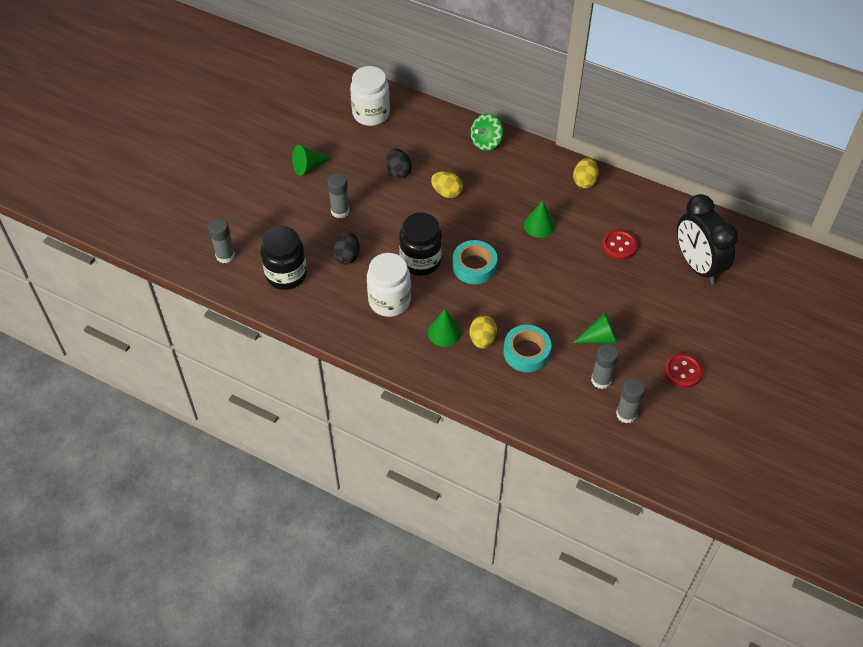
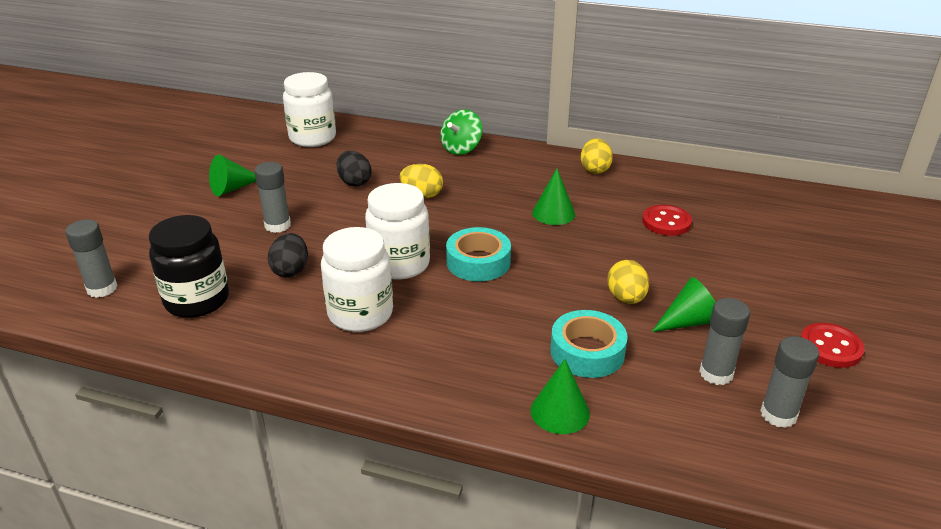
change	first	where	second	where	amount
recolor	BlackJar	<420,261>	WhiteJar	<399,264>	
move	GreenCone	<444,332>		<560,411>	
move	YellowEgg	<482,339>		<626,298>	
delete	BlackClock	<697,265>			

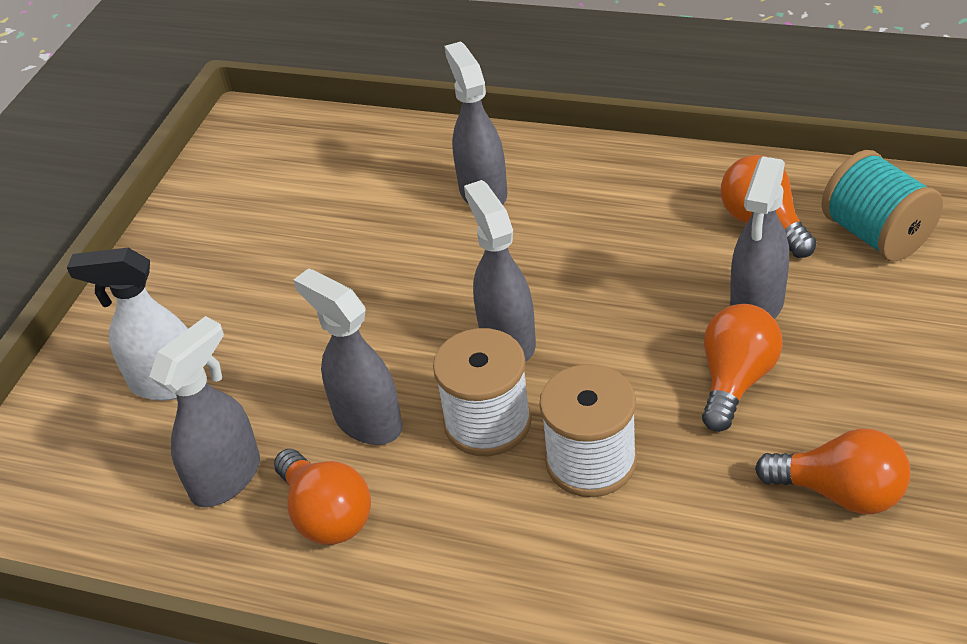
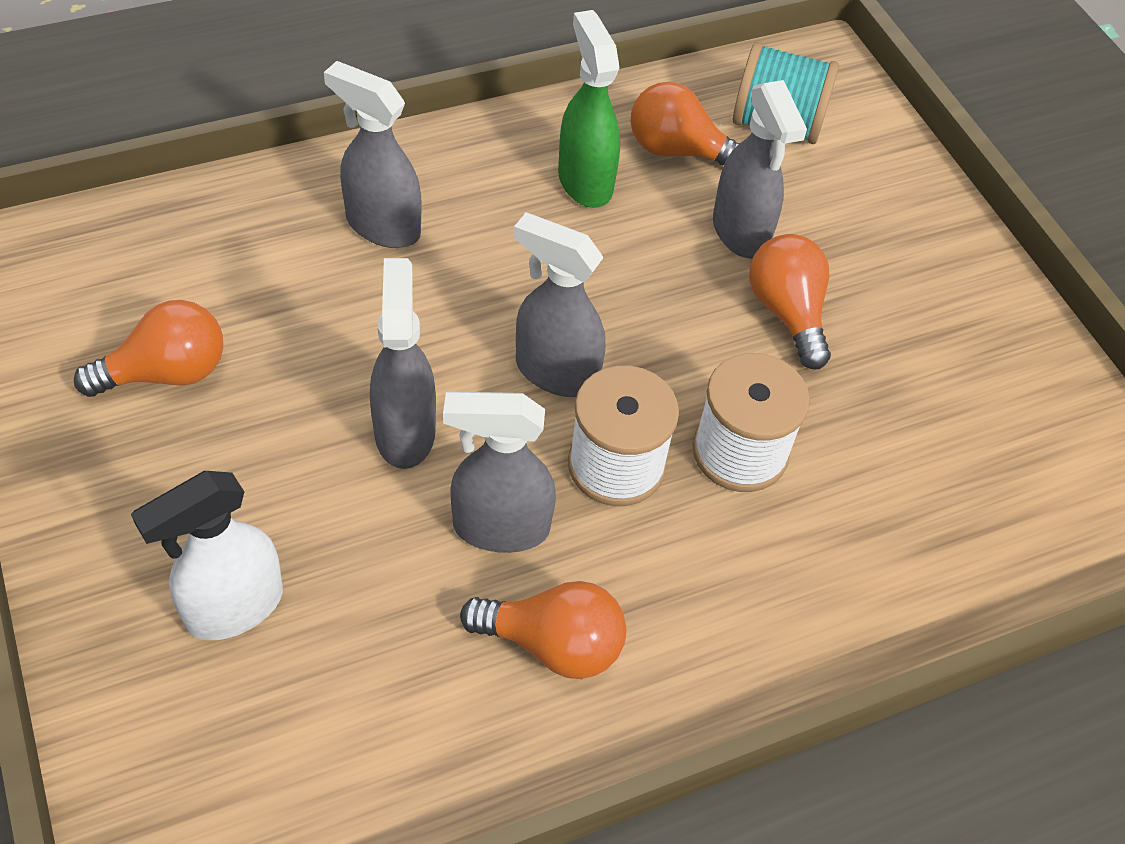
change	first	where	second	where	amount
move	GreySprayBottle	<227,478>		<405,431>	
move	OrangeLightBulb	<840,493>		<166,373>	
insert			GreenSprayBottle	<585,181>	

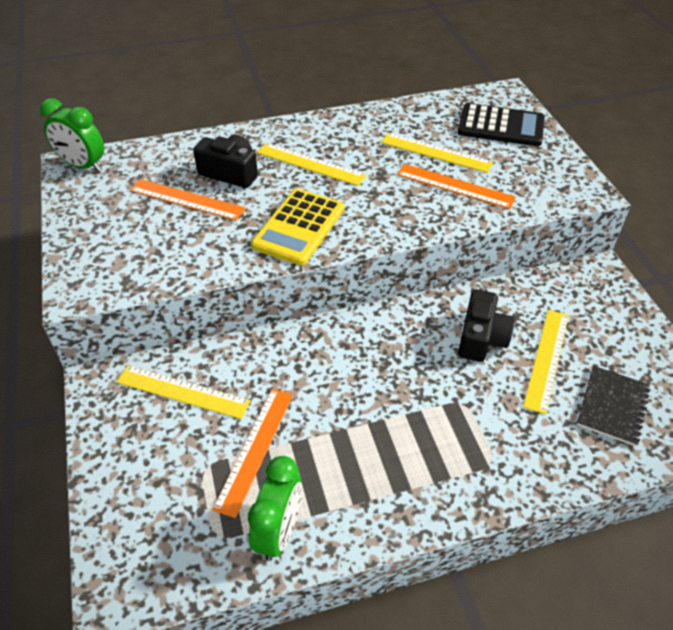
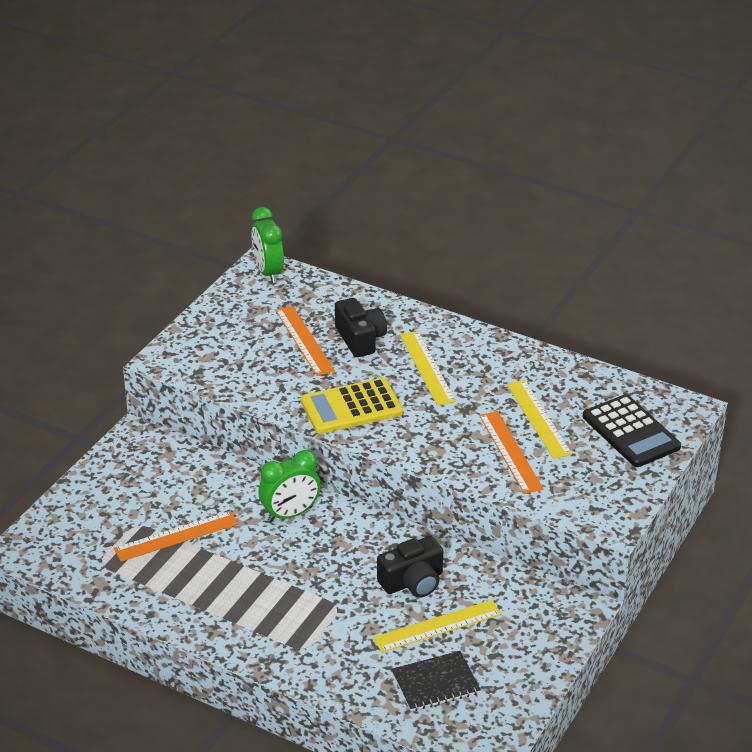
change	first	where	second	where	amount
delete	YellowRuler	<182,391>			
move	GreenClock	<279,531>		<290,514>	

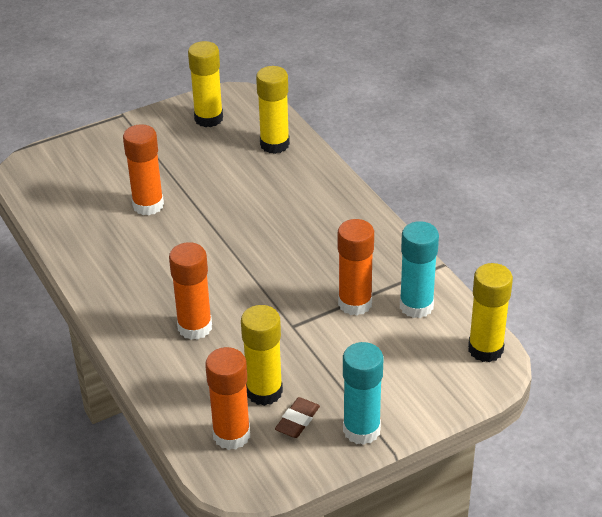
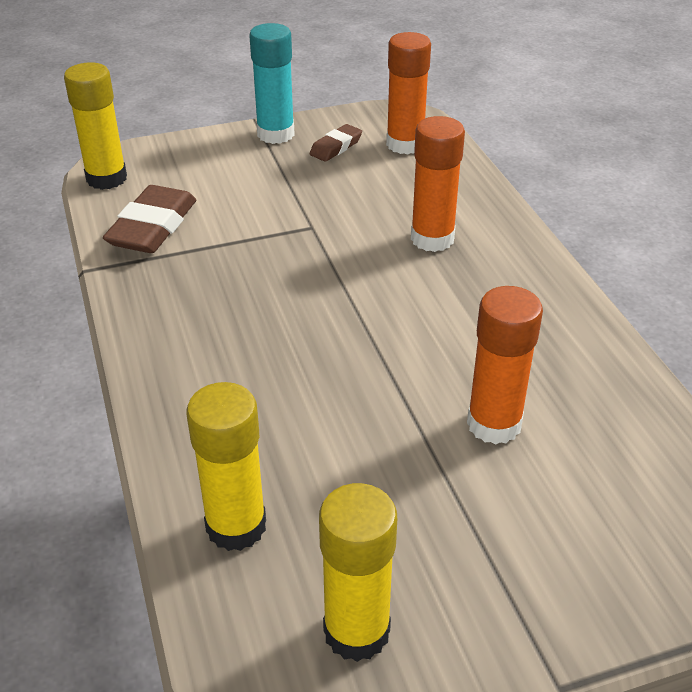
change	first	where	second	where	amount
delete	YellowGlueStick	<264,392>			
delete	OrangeGlueStick	<355,303>			
replace	TurquoiseGlueStick	<416,306>	BrownEraser	<152,227>	

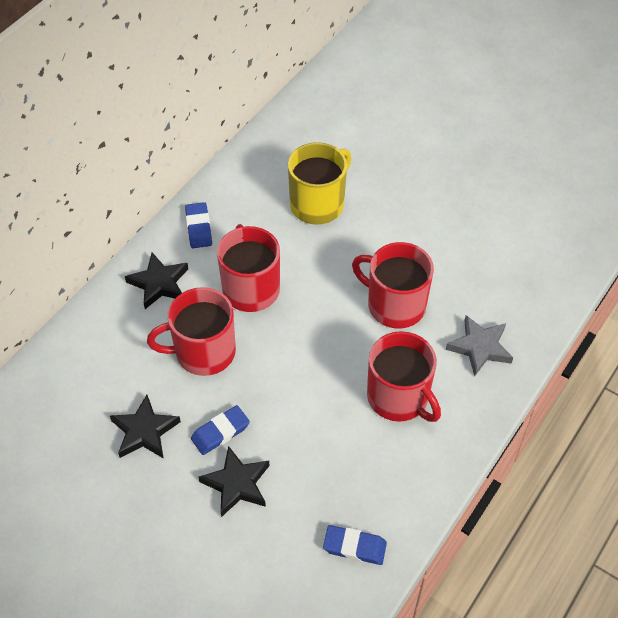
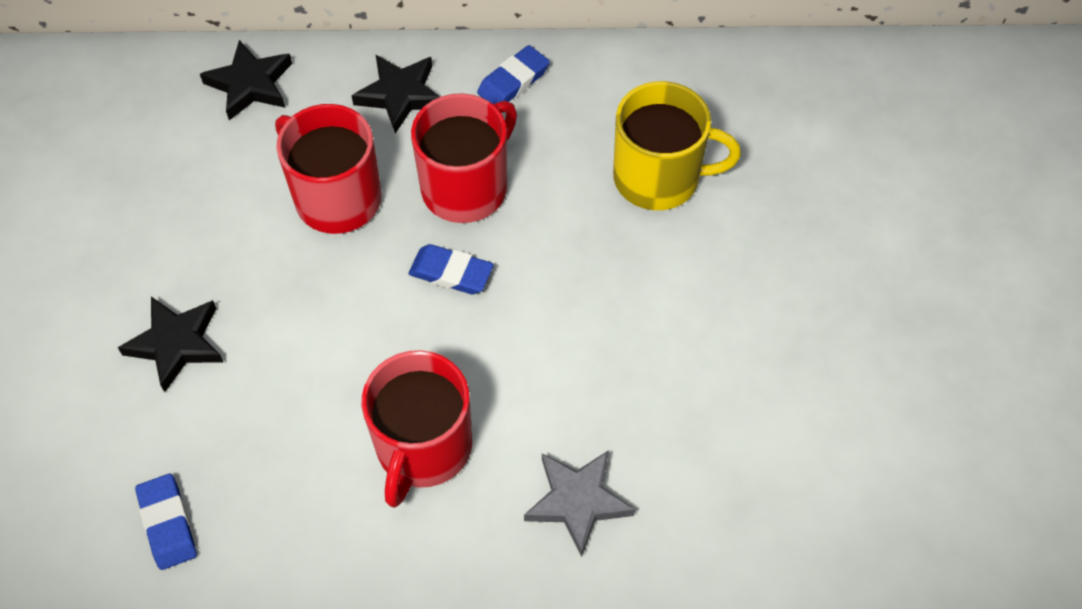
change	first	where	second	where	amount
move	BlackStar	<144,431>		<250,84>	
move	BlueEraser	<220,432>		<451,273>	
delete	RedMug	<394,305>			

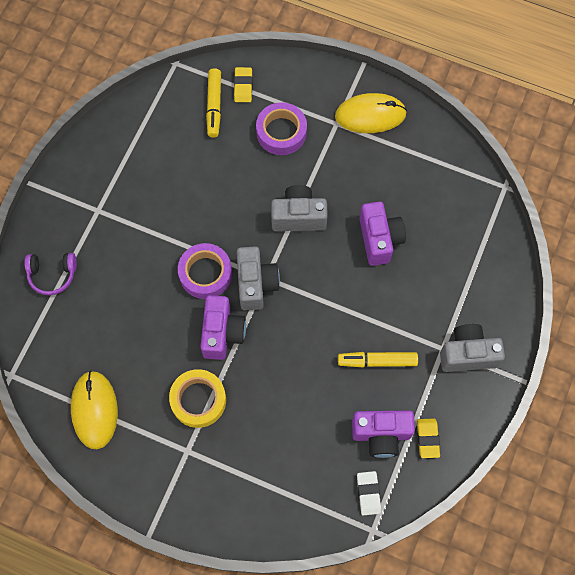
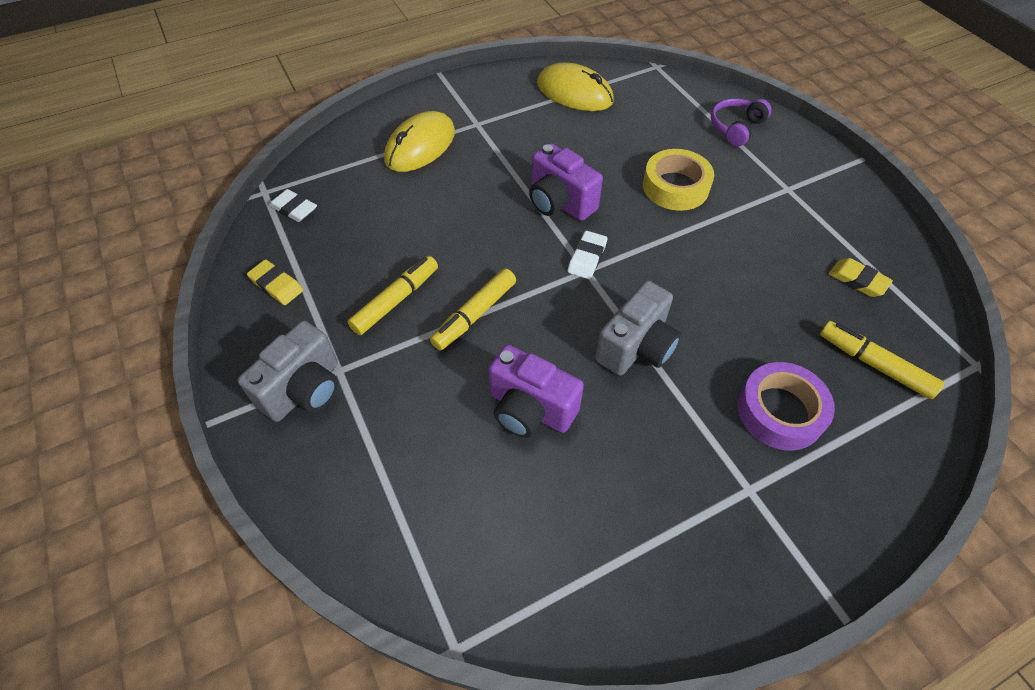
change	first	where	second	where	amount
move	YellowTape	<198,400>		<675,187>	
delete	PurpleTape	<205,273>			
move	YellowEraser	<243,86>		<857,280>	
replace	GreyCamera	<256,284>	WhiteEraser	<587,258>	
move	YellowMouse	<370,115>		<420,146>	
delete	PurpleCamera	<381,435>			
insert			YellowMarker	<474,315>	

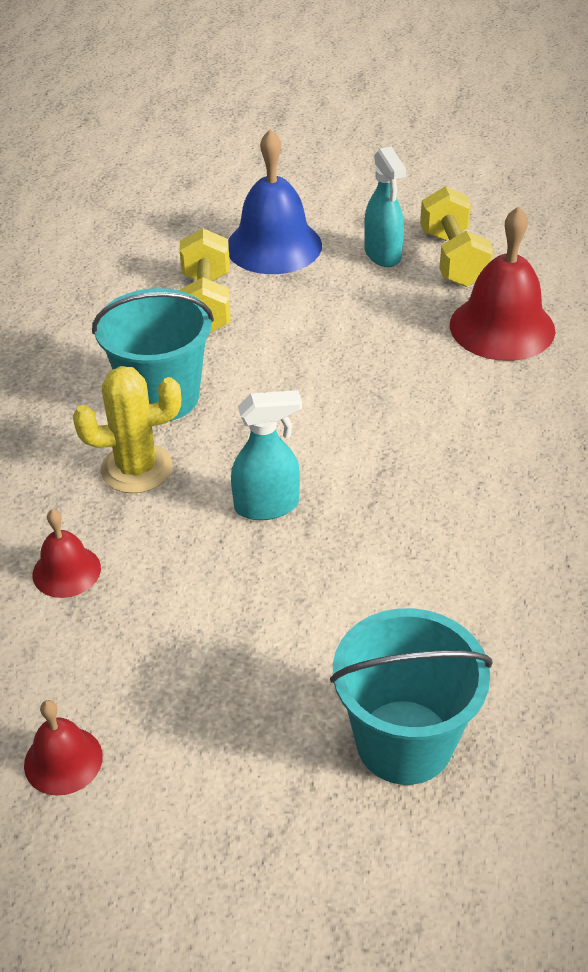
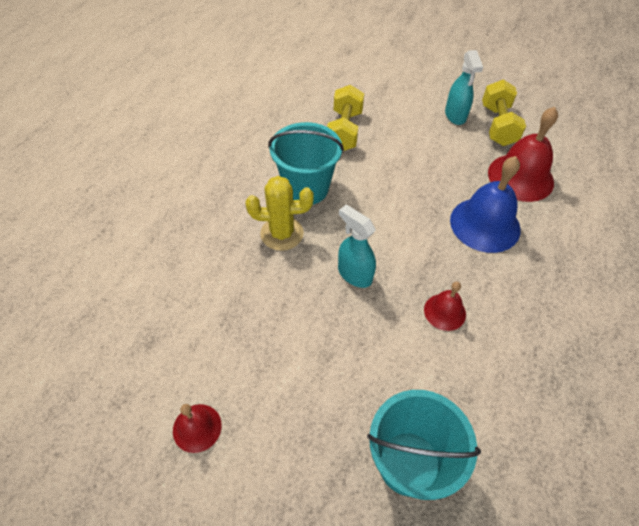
change	first	where	second	where	amount
move	RedBell	<66,571>		<444,312>	
move	BlueBell	<274,246>		<485,224>	
rotate	TurquoiseSprayBottle	<267,506>		<354,274>	135 degrees counterclockwise

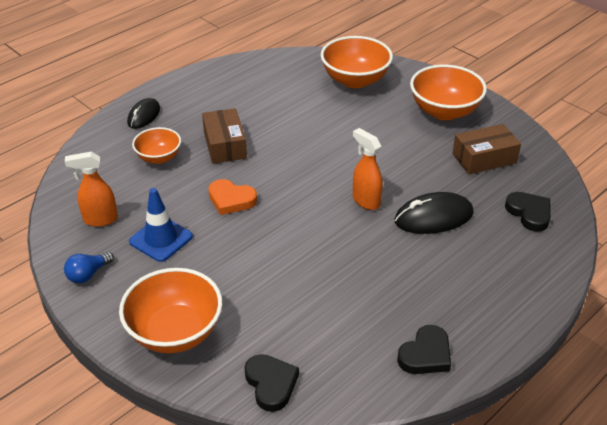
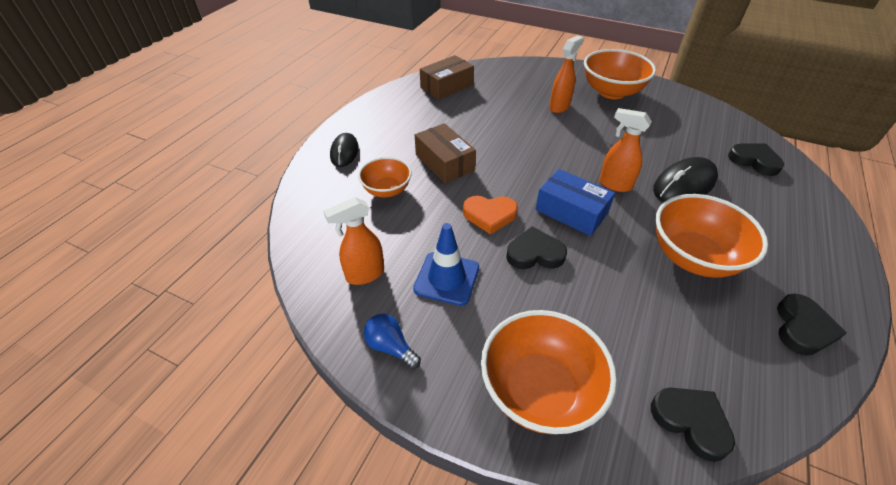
change	first	where	second	where	amount
rotate	BlueLightBulb	<88,274>		<391,347>	105 degrees clockwise
move	OrangeBowl	<355,80>		<693,257>	
move	BrownBox	<484,158>		<447,86>	
insert			BlackHeart	<534,253>	
insert			BlueBox	<571,211>	
insert			OrangeSprayBottle	<559,107>	

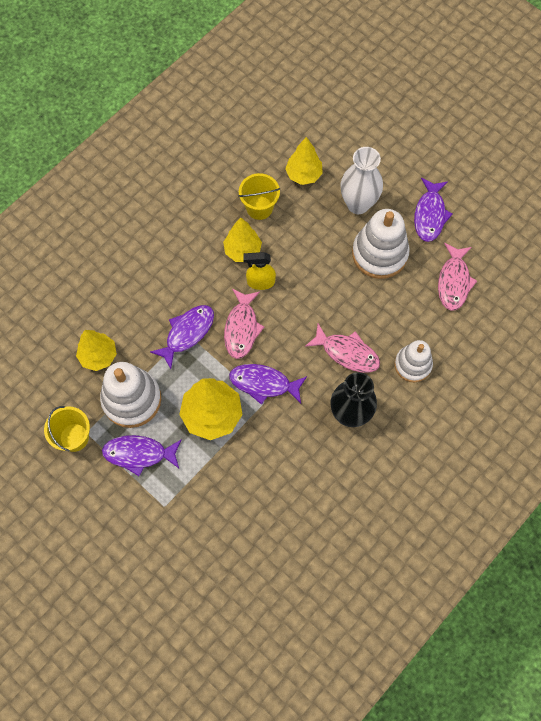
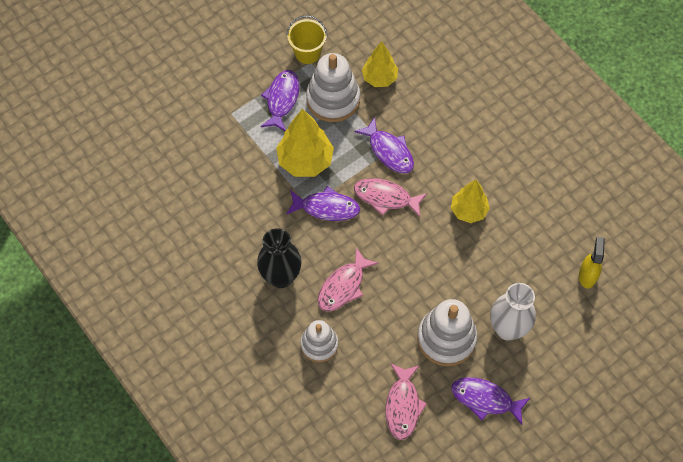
change	first	where	second	where	amount
rotate	PurpleFish	<263,383>		<326,208>	75 degrees clockwise
delete	YellowBucket	<259,207>			
move	YellowSprayBottle	<260,282>		<587,275>	
delete	YellowTree	<303,174>			
rotate	PinkFish	<454,282>		<403,405>	105 degrees counterclockwise

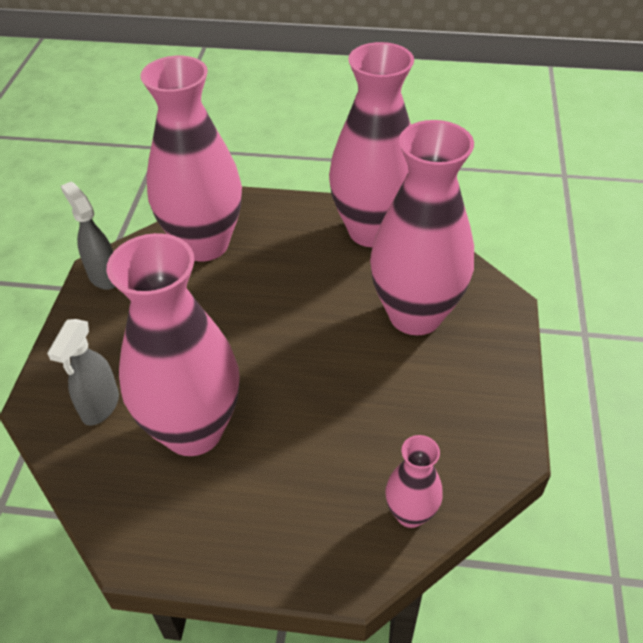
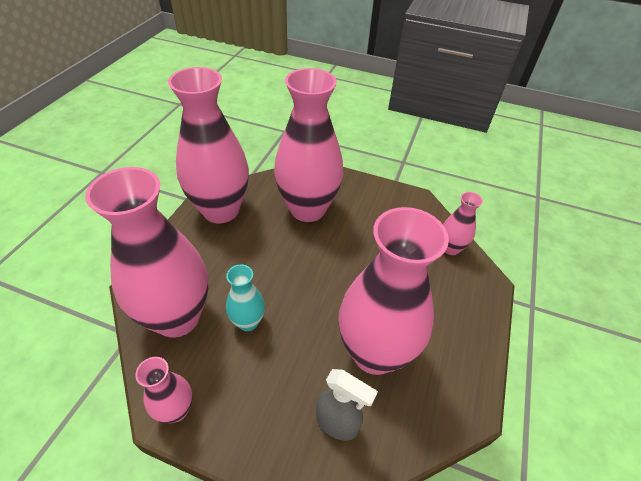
change	first	where	second	where	amount
replace	GreySprayBottle	<104,276>	PinkVase	<176,410>	
insert			TurquoiseVase	<248,322>	

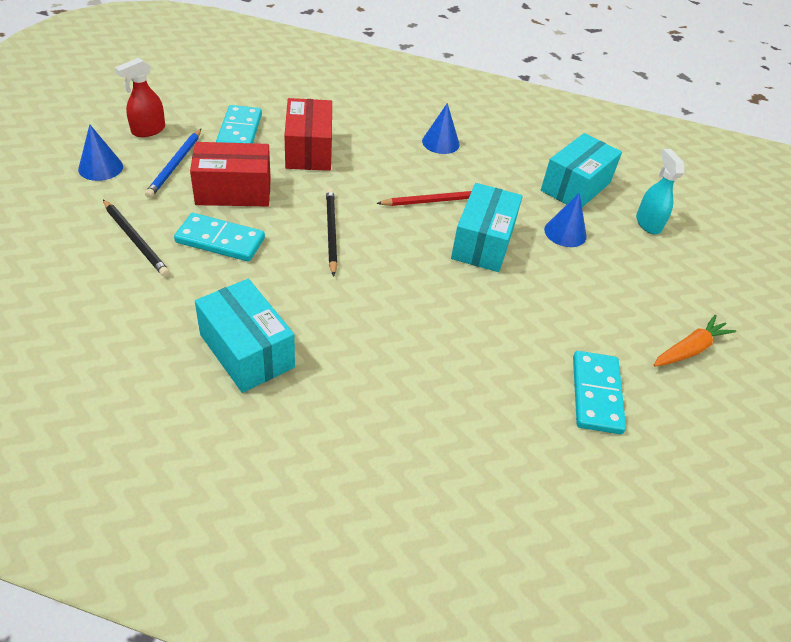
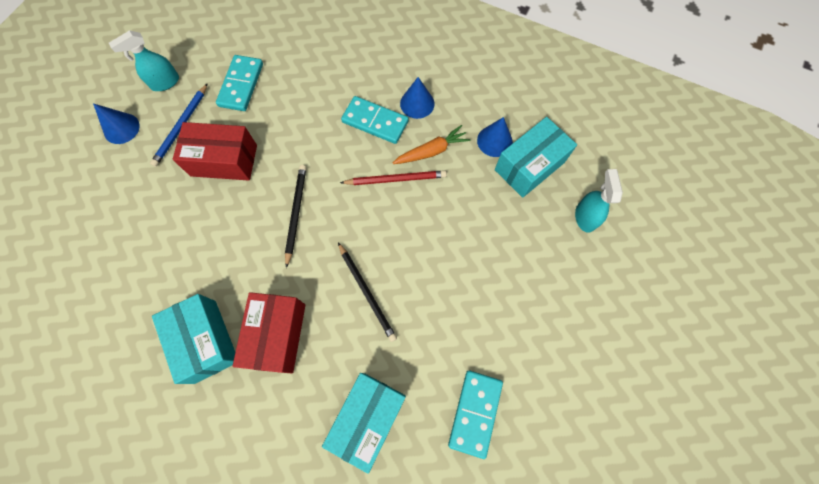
change	first	where	second	where	amount
move	BlackPencil	<135,239>		<366,292>	
recolor	RedSprayBottle	<148,130>	TurquoiseSprayBottle	<165,83>	
move	TurquoiseDomino	<220,240>		<375,122>	
move	RedBox	<309,150>		<277,335>	
move	TurquoiseBox	<483,243>		<368,418>	
move	BlueCone	<565,233>		<494,141>	
move	OrangeCarrot	<690,349>		<432,151>	

